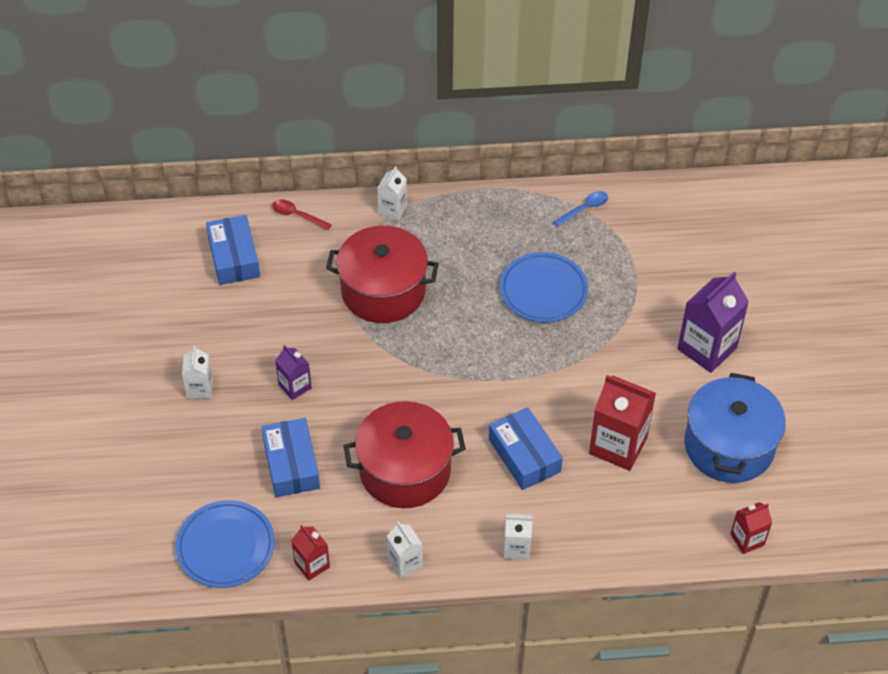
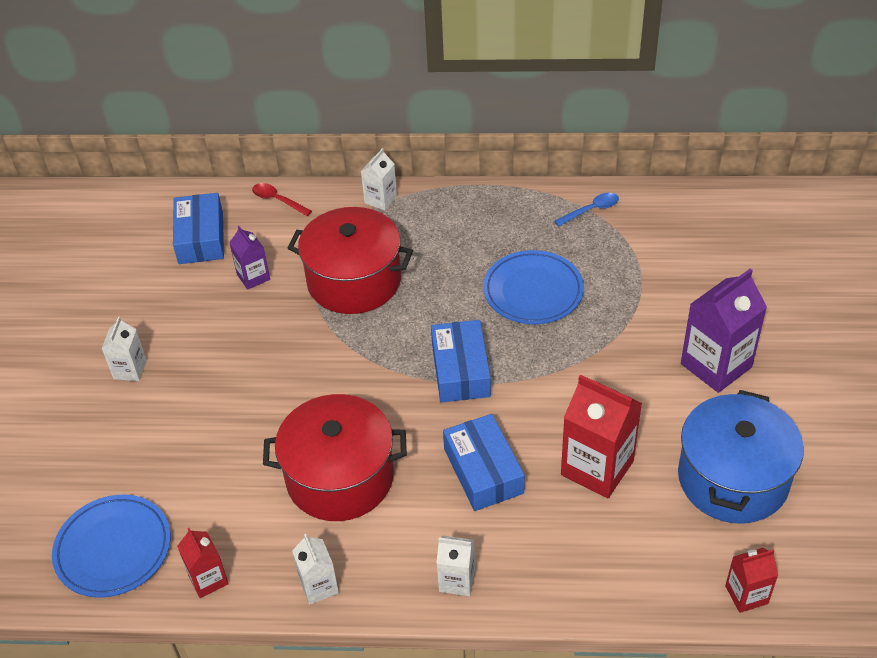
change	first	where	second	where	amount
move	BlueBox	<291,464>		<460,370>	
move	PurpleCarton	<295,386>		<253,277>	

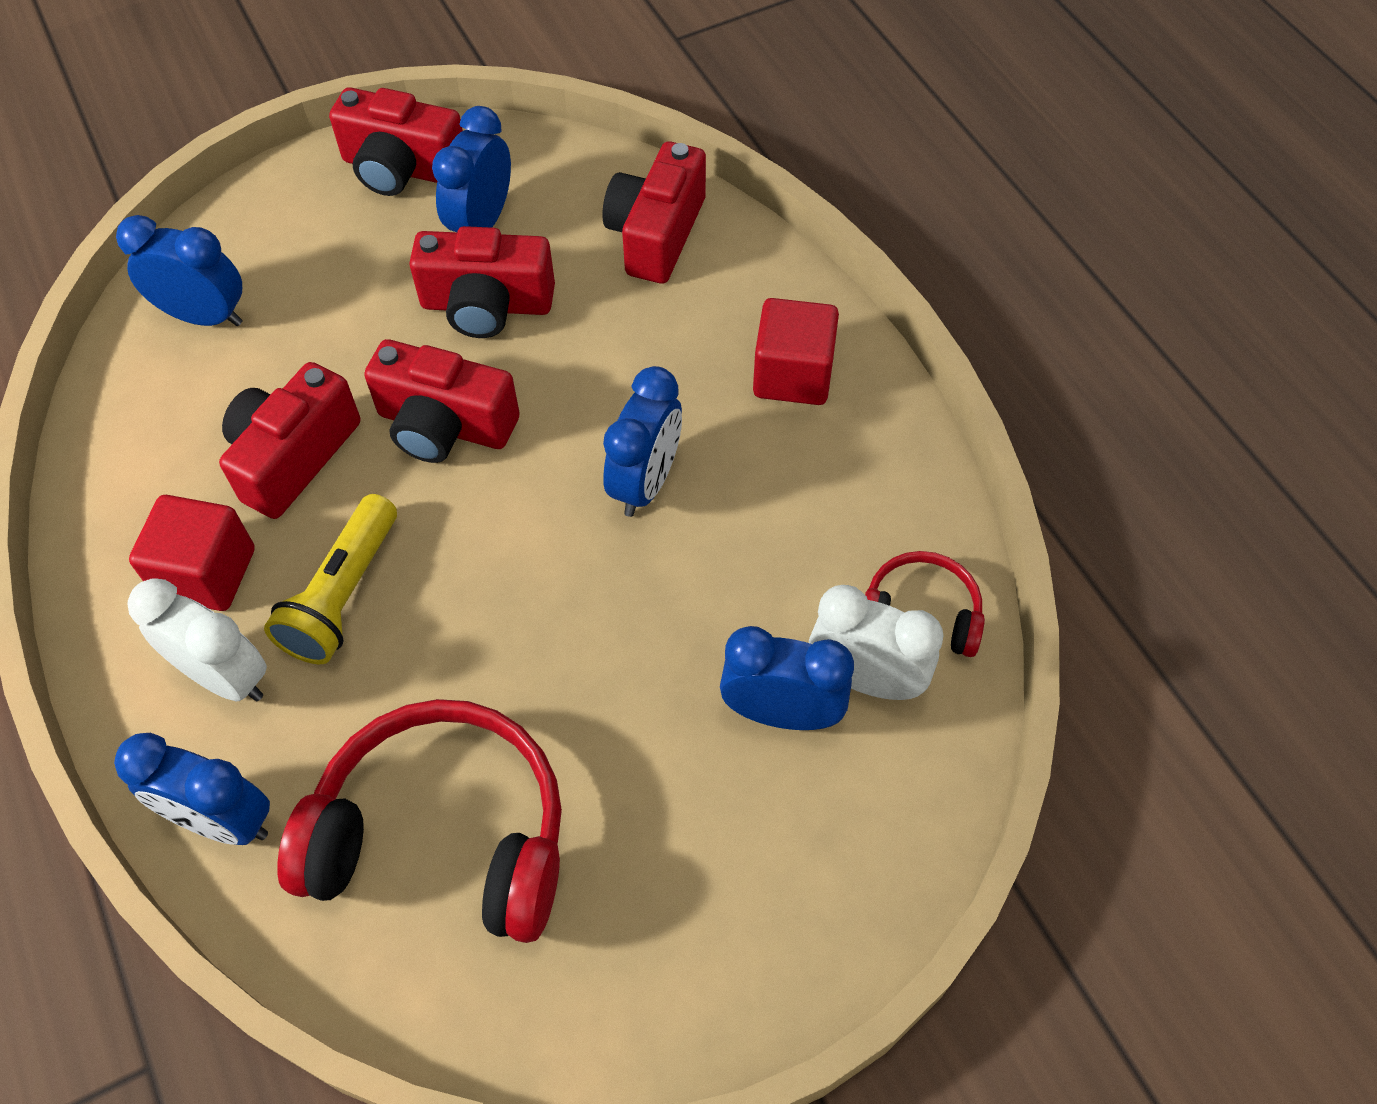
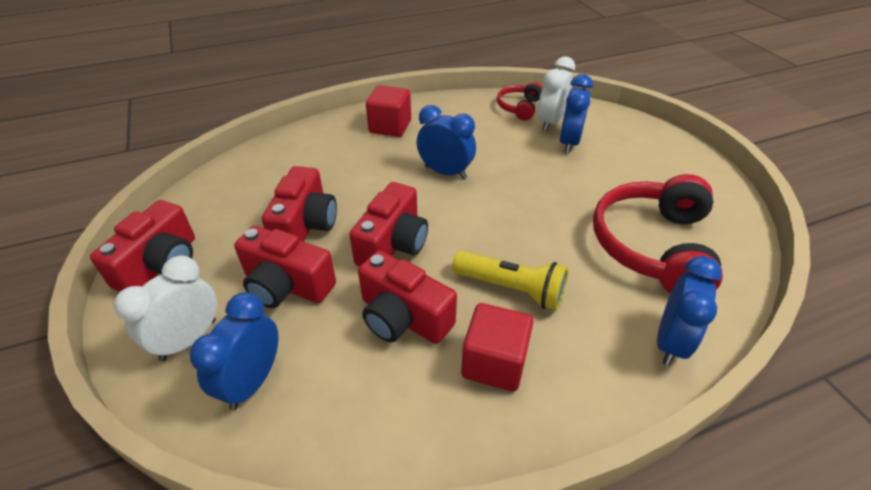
change	first	where	second	where	amount
move	WhiteClock	<225,677>		<189,339>	
delete	BlueClock	<482,224>			
move	RedCamera	<656,234>		<287,285>	

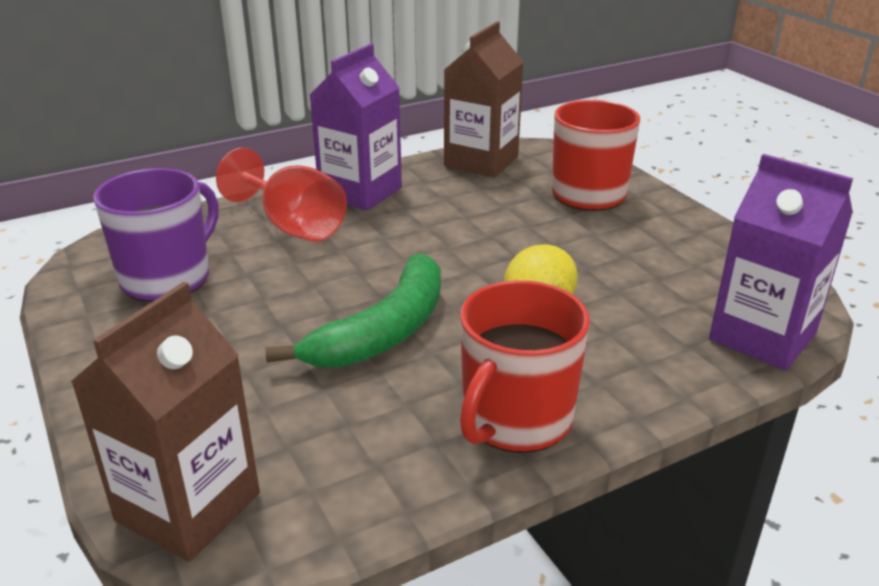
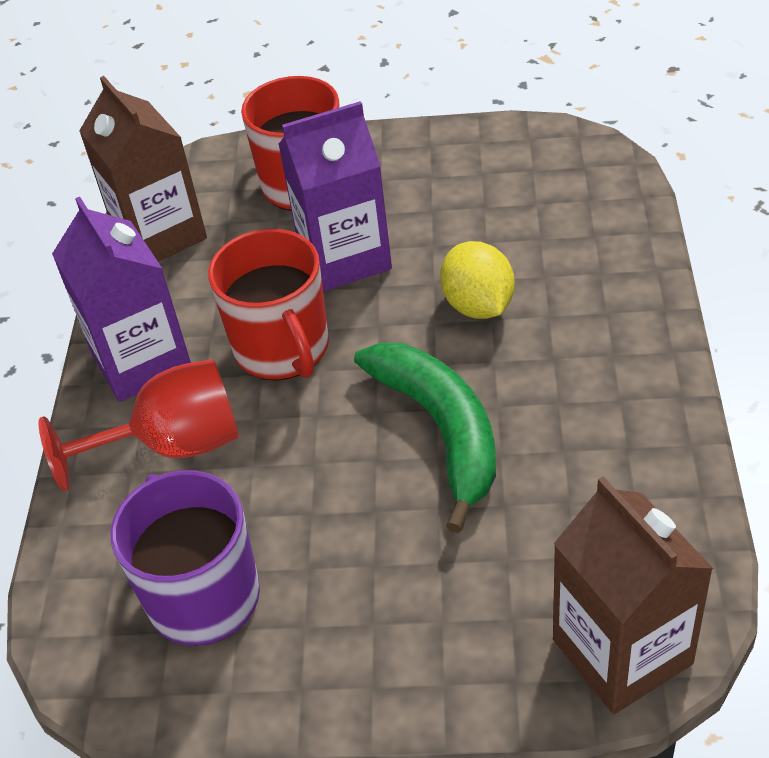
change	first	where	second	where	amount
move	RedMug	<515,419>		<282,348>	
move	PurpleCarton	<762,337>		<344,257>	

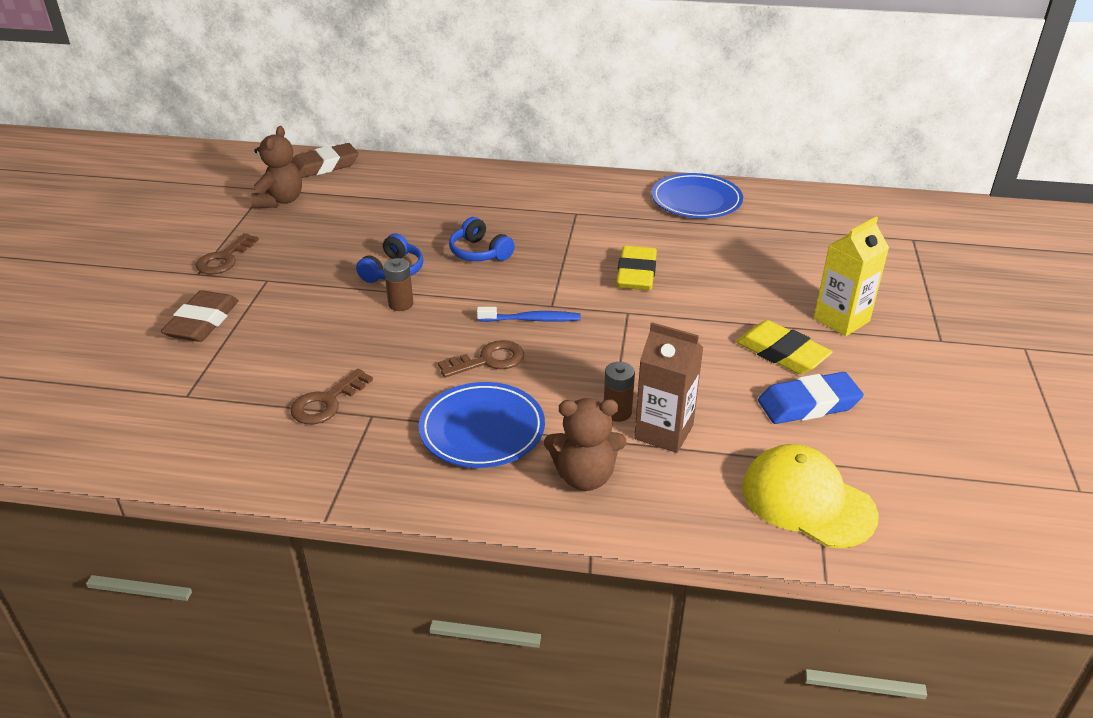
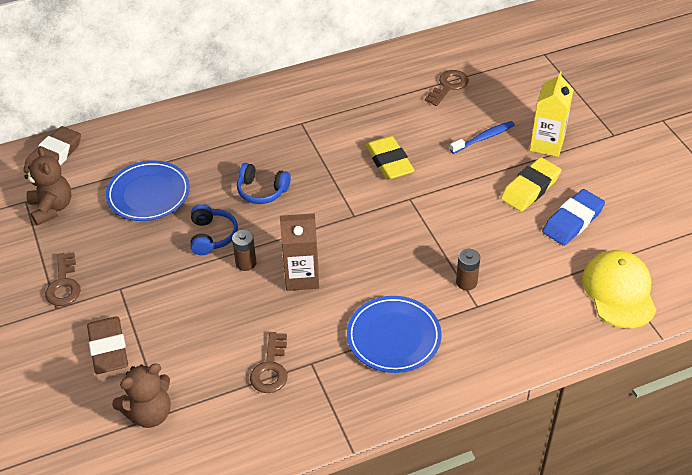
change	first	where	second	where	amount
move	BrownKey	<489,360>		<448,86>	
move	BlueToothbrush	<532,320>		<484,138>	
move	BrownTeddyBear	<584,476>		<149,413>	
move	BrownCarton	<664,432>		<301,277>	
move	BluePlate	<696,200>		<148,194>	
rotate	YellowEraser	<781,353>		<530,188>	60 degrees counterclockwise
rotate	YellowCap	<807,501>		<619,291>	75 degrees clockwise

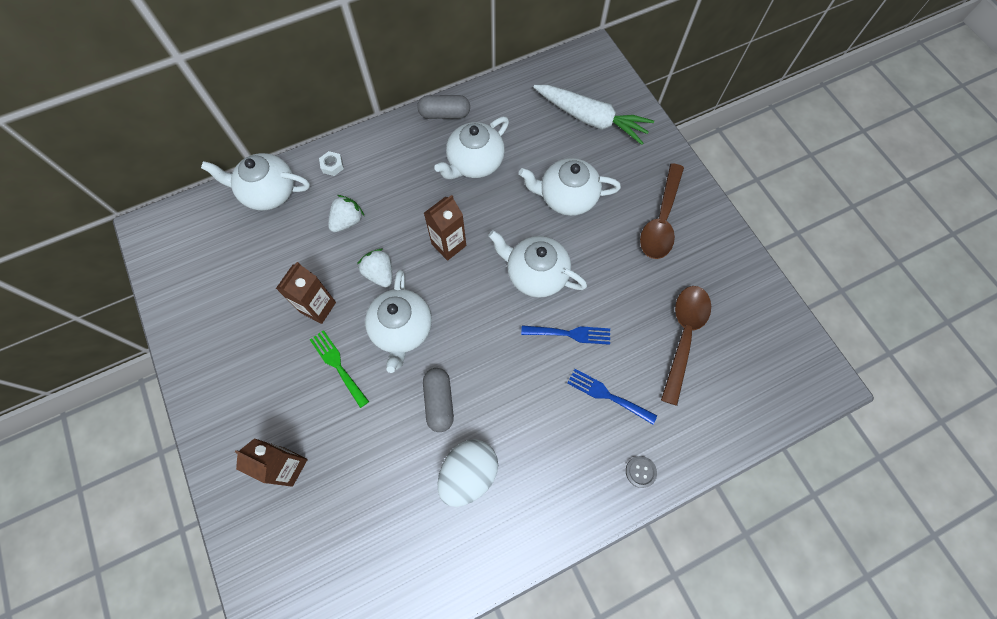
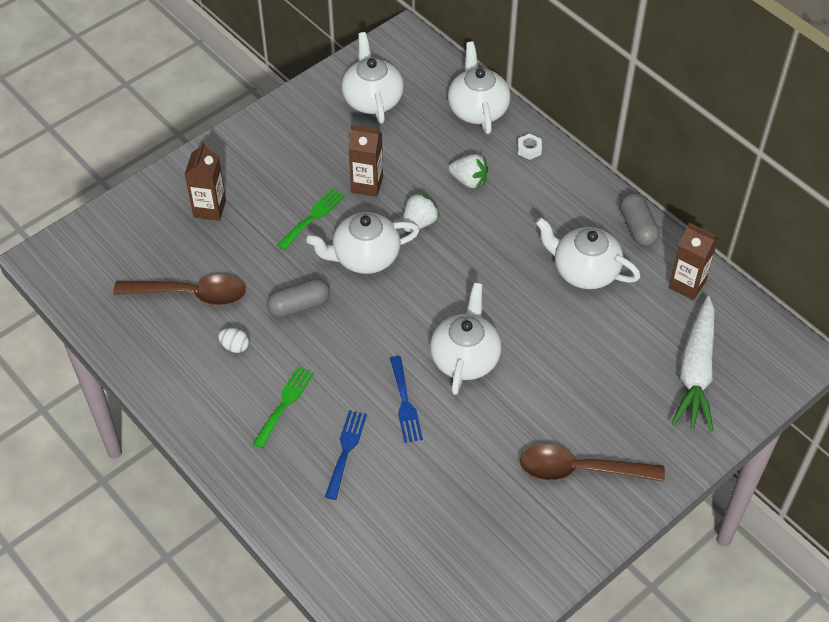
change	first	where	second	where	amount
move	BrownCarton	<449,245>		<687,284>	
resize	WhiteEgg	<468,474>		<235,346>	x0.47
move	WhiteTeapot	<567,197>		<372,99>	
delete	GreyButton	<640,472>			
move	BrownSpoon	<683,336>		<190,294>	
insert			GreenFork	<284,403>	

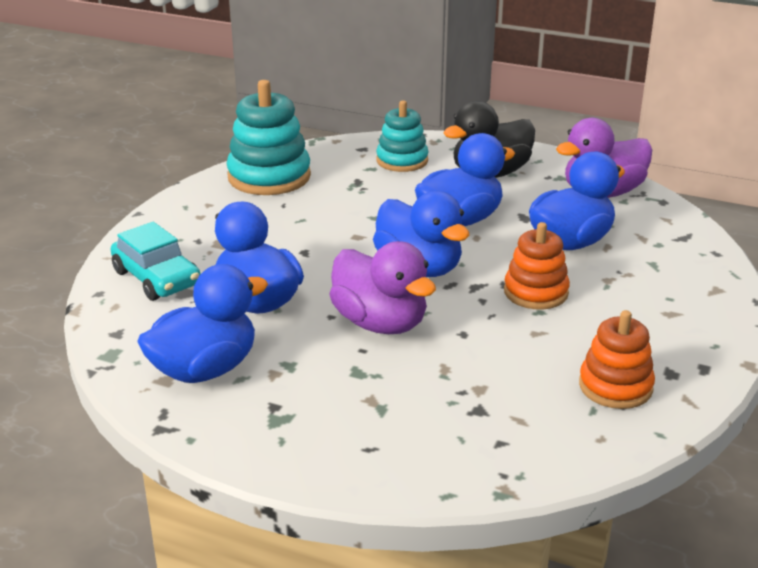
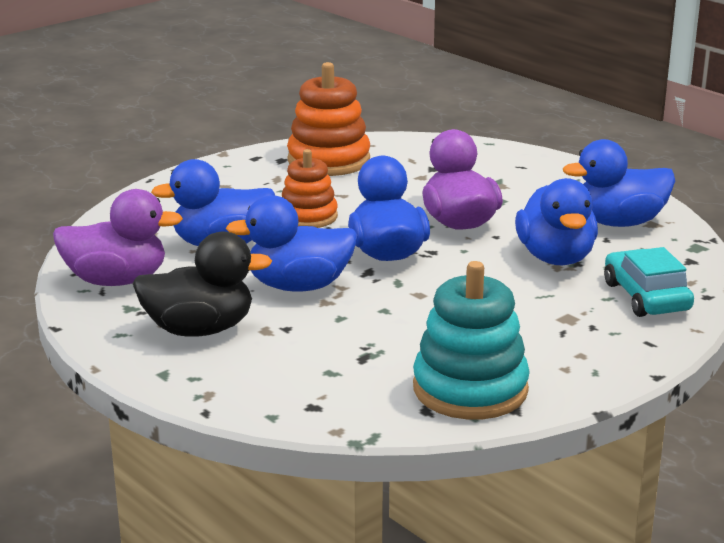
change	first	where	second	where	amount
delete	TurquoiseStackingToy	<402,161>			
resize	OrangeStackingToy	<615,386>		<328,160>	x1.55

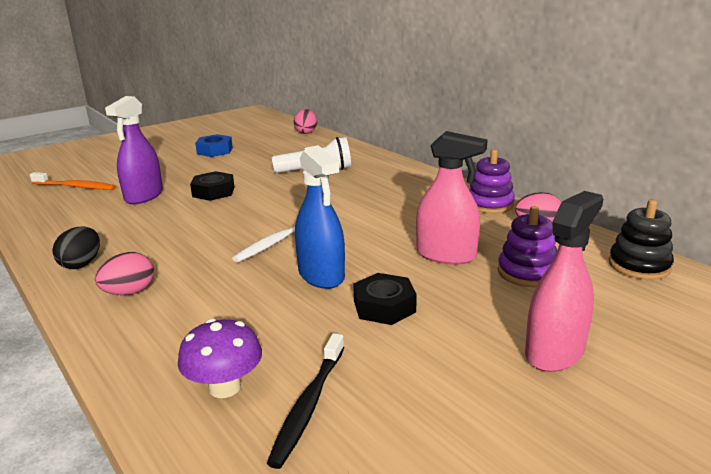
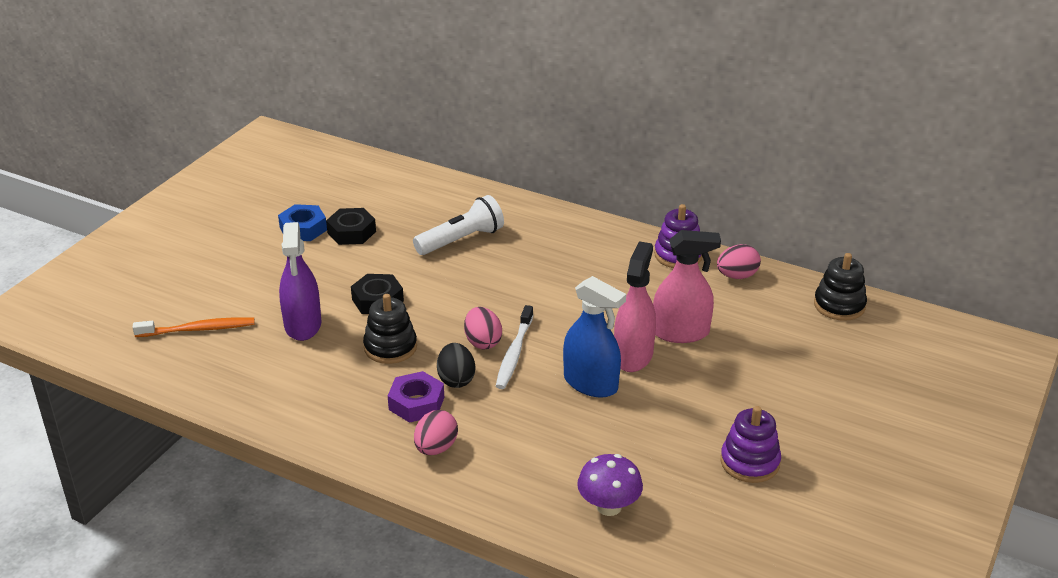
change	first	where	second	where	amount
move	BlackEgg	<81,264>		<456,379>	
delete	BlackToothbrush	<309,404>			
move	PinkEgg	<306,132>		<483,342>	
move	BlackNut	<384,306>		<351,232>	
move	PurpleStackingToy	<527,272>		<750,462>	
move	PinkSprayBottle	<554,352>		<633,356>	
insert			BlackStackingToy	<390,347>	
insert			PurpleNut	<416,403>	

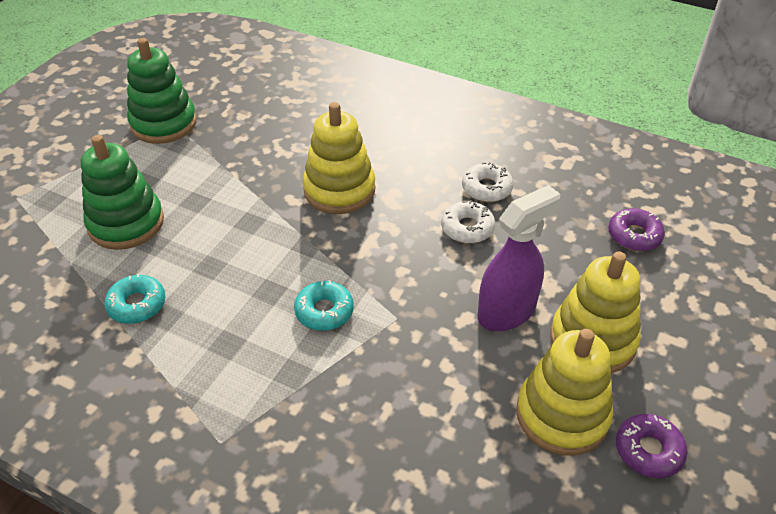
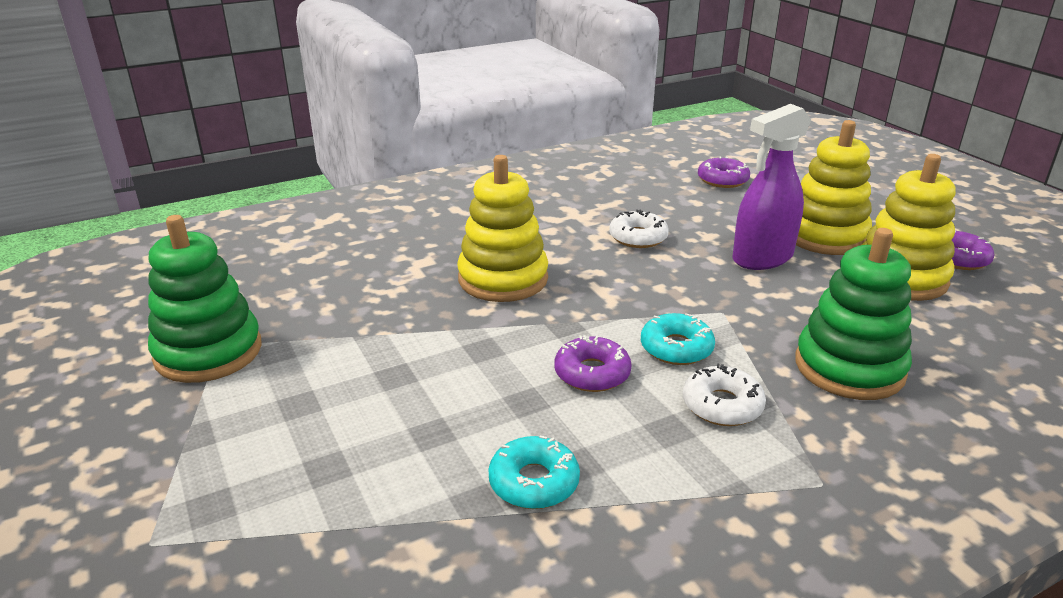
change	first	where	second	where	amount
move	GreenStackingToy	<126,223>		<849,367>	
move	WhiteDonut	<486,188>		<722,405>	
rotate	PurpleSprayBottle	<507,312>		<762,258>	120 degrees counterclockwise
insert			PurpleDonut	<592,373>	

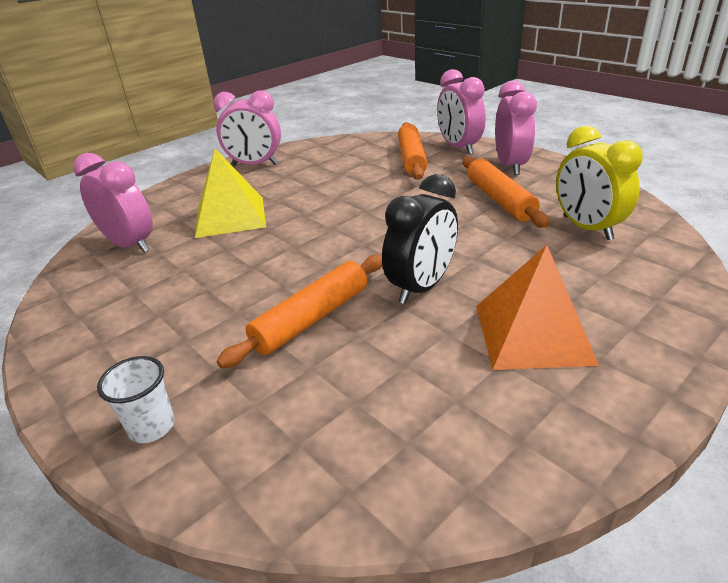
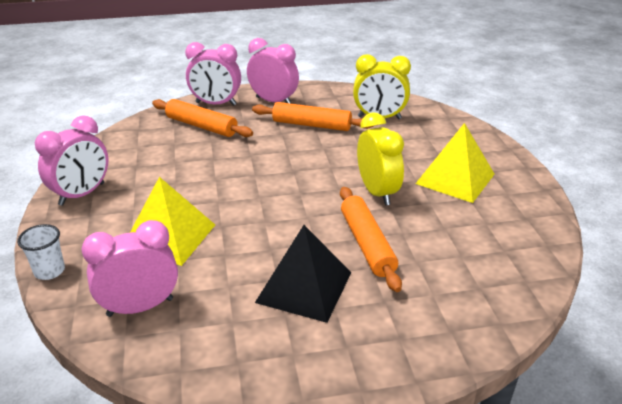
change	first	where	second	where	amount
move	WhiteCup	<152,427>		<49,271>	
recolor	BlackClock	<421,287>	YellowClock	<377,192>	
recolor	OrangePyramid	<533,333>	YellowPyramid	<455,178>	
insert			BlackPyramid	<304,287>	

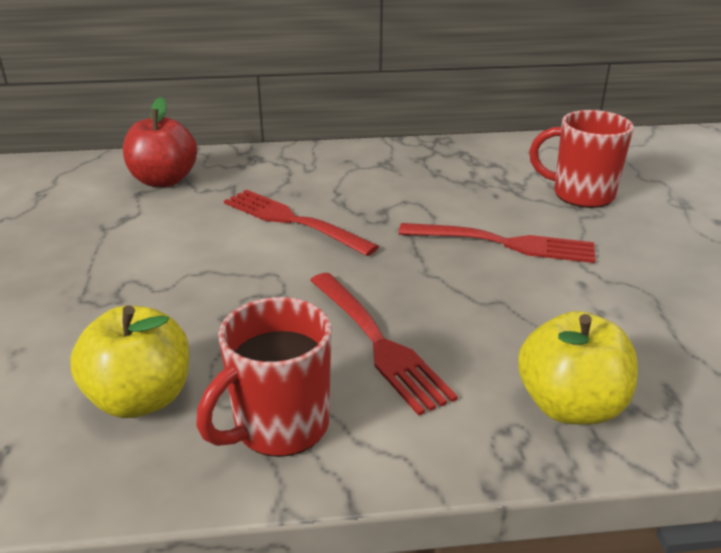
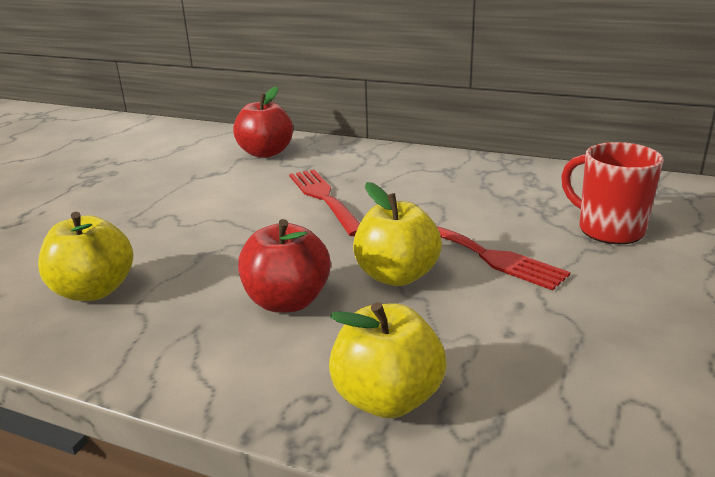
change	first	where	second	where	amount
delete	RedMug	<279,427>			
replace	RedFork	<378,343>	RedApple	<287,301>	
insert			YellowApple	<396,275>	

